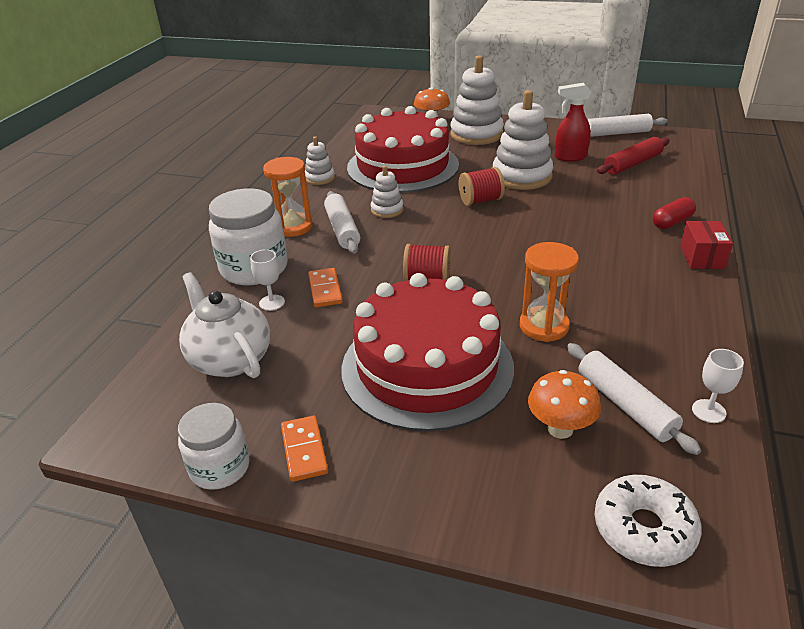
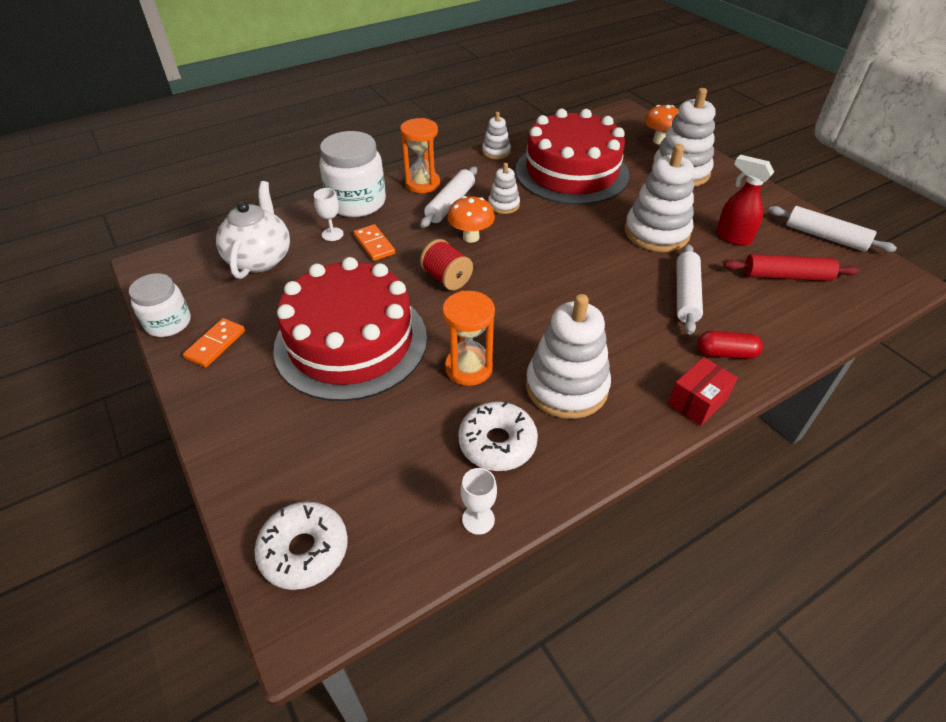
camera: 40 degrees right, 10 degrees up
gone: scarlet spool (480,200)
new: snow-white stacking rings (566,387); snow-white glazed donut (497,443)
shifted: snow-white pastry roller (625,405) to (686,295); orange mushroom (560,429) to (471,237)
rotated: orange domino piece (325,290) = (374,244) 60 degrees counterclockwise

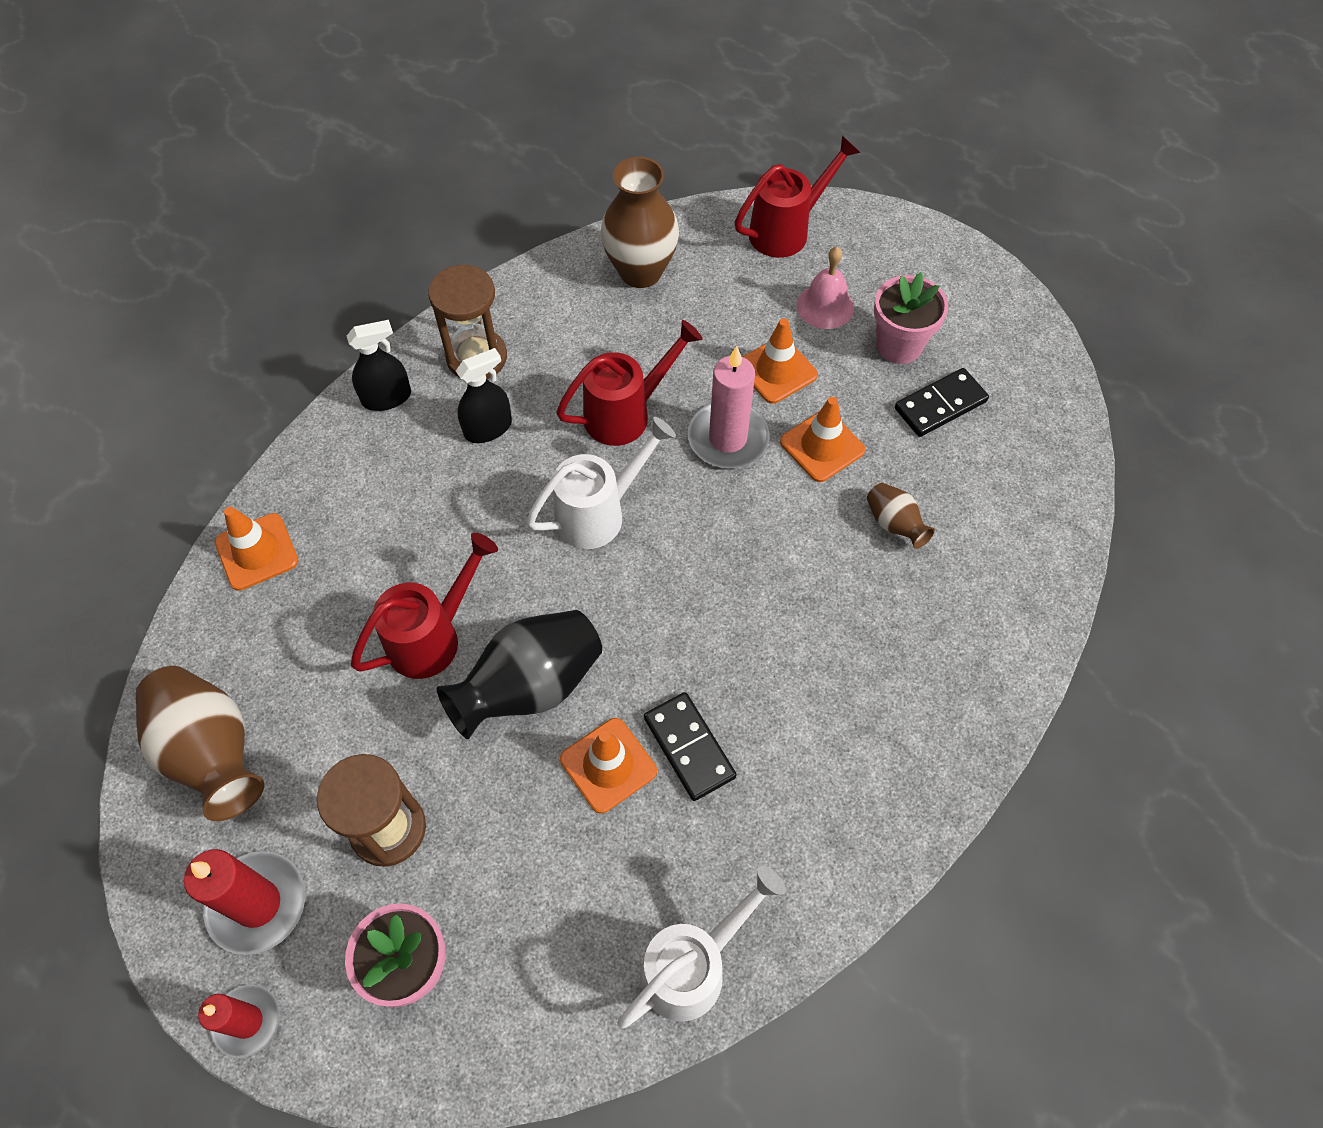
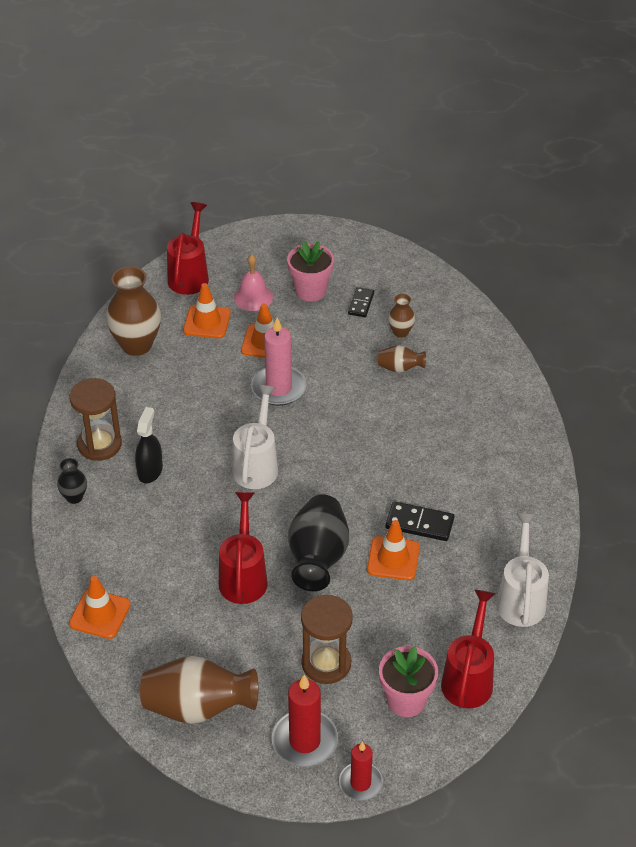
camera: 45 degrees left, 15 degrees down
new: brown tall vase (400,332)
shifted: scarlet sprinkling can (625,414) to (468,678); orange road cone (822,446) to (207,322)
swapped: jet-black spray bottle (386,398) to jet-black tall vase (74,497)
scaled: jet-black domino piece (940,405) = (361,304) x0.67

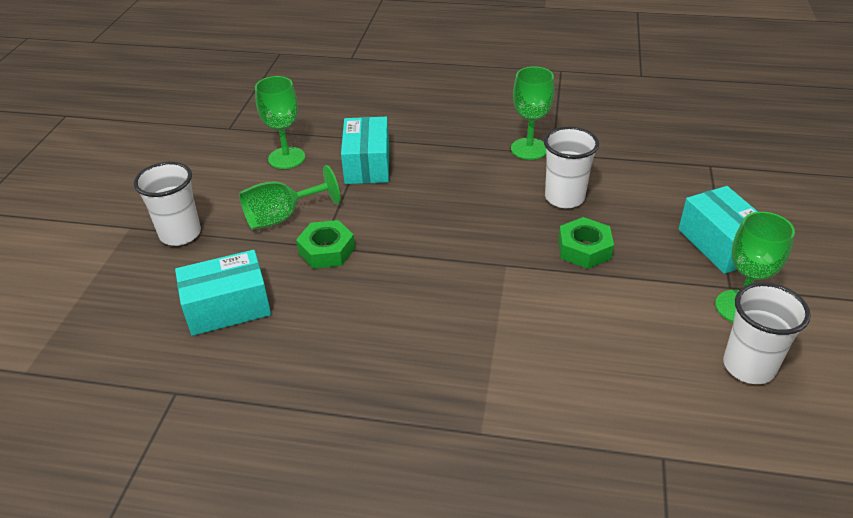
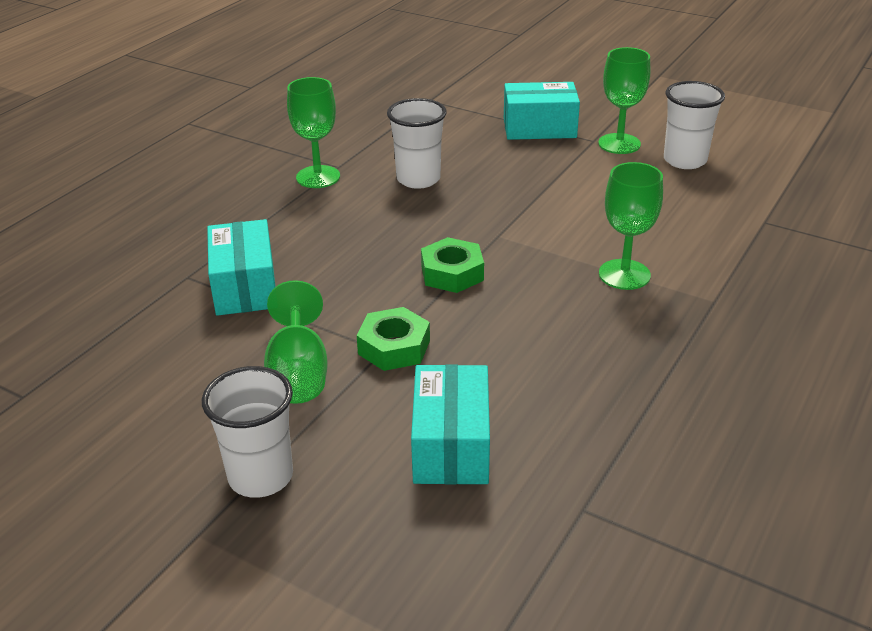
camera: 70 degrees left, 5 degrees down
shifted: green goblet (286,158) to (624,274); green nut (584,249) to (452,273)
rotated: aqua box (367,164) = (245,286) 60 degrees clockwise

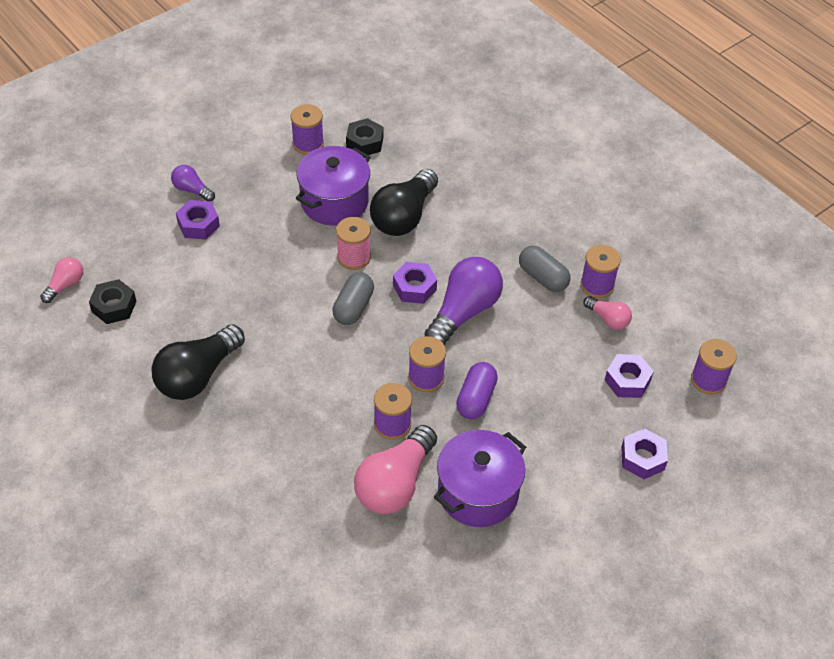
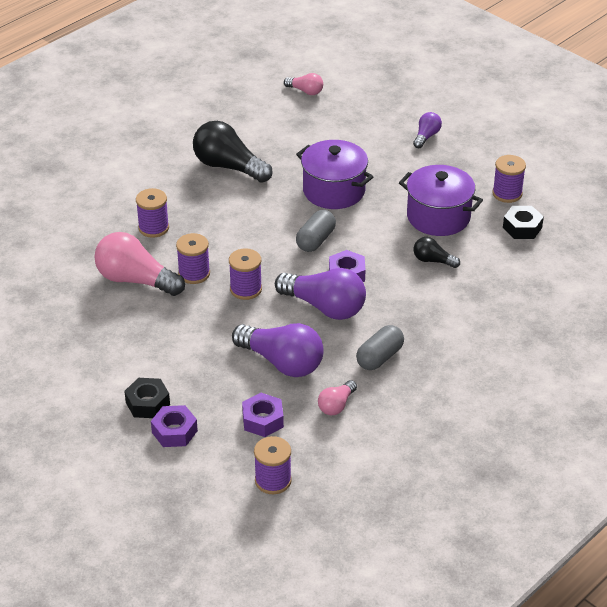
camera: 85 degrees right, 10 degrees down
gone: purple nut (198,225); rosy spool (354,257); purple capsule (476,398)
new: purple bulb (282,362)
shifted: purple spool (597,285) to (153,228); jet-black nut (114,306) to (147,403); purple cooking pot (478,493) to (334,191)
rotated: ash-grey capsule (353,307) = (315,240) 75 degrees counterclockwise
scaled: jet-black bulb (404,216) = (433,261) x0.51

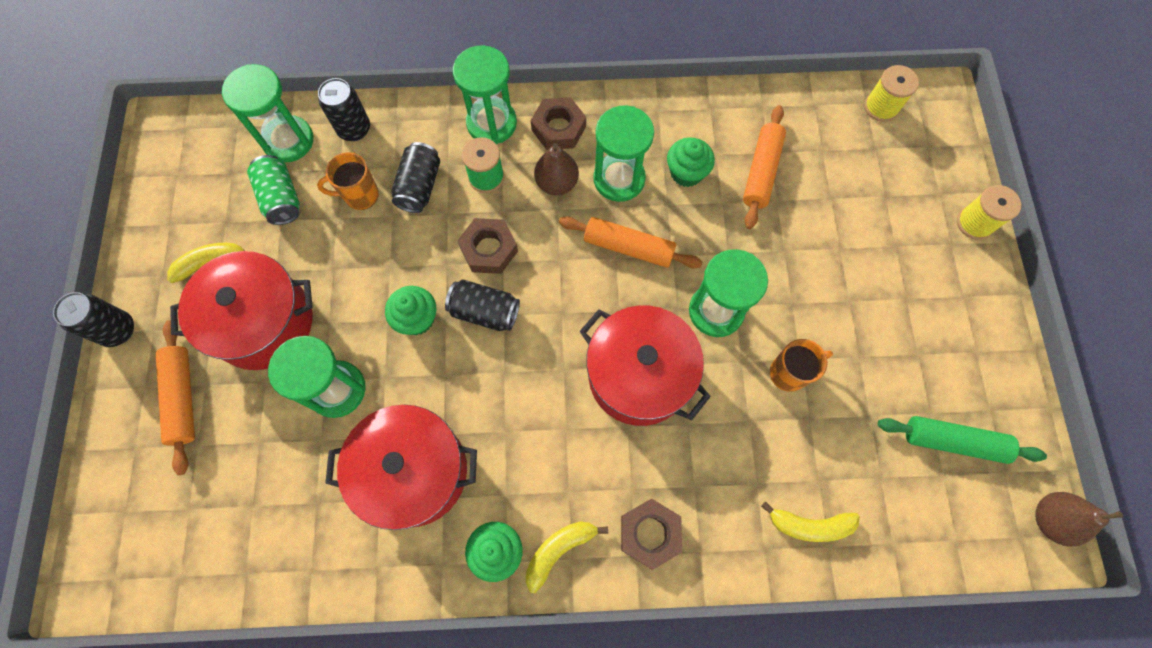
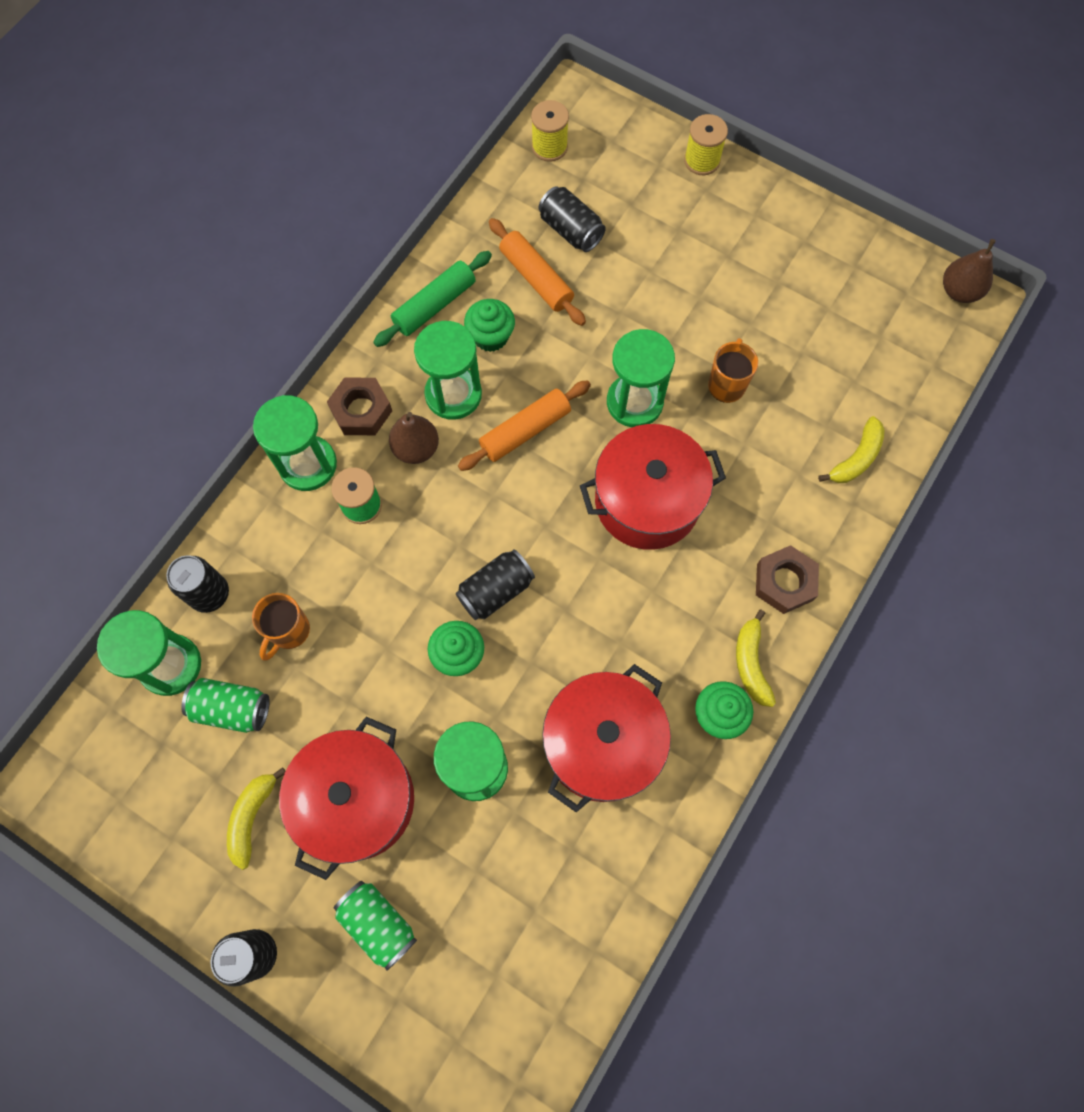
camera: 55 degrees left, 0 degrees up
gone: brown nut (489,249)
shifted: jet-black tin (420,186) to (571,230); green pastry roller (953,441) to (434,305)
swapped: orange pastry roller (183,398) to green tin (378,923)

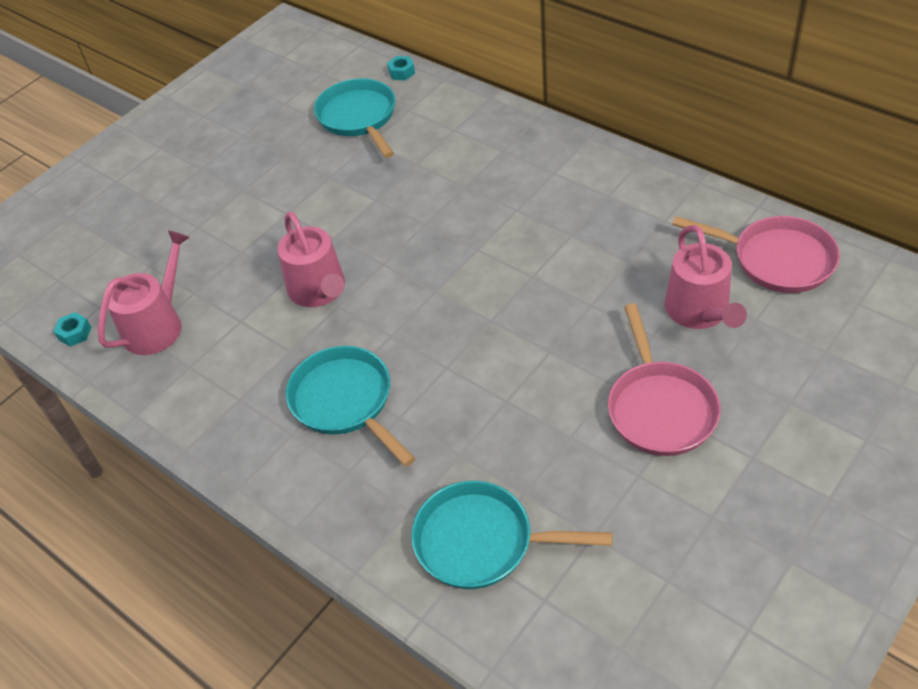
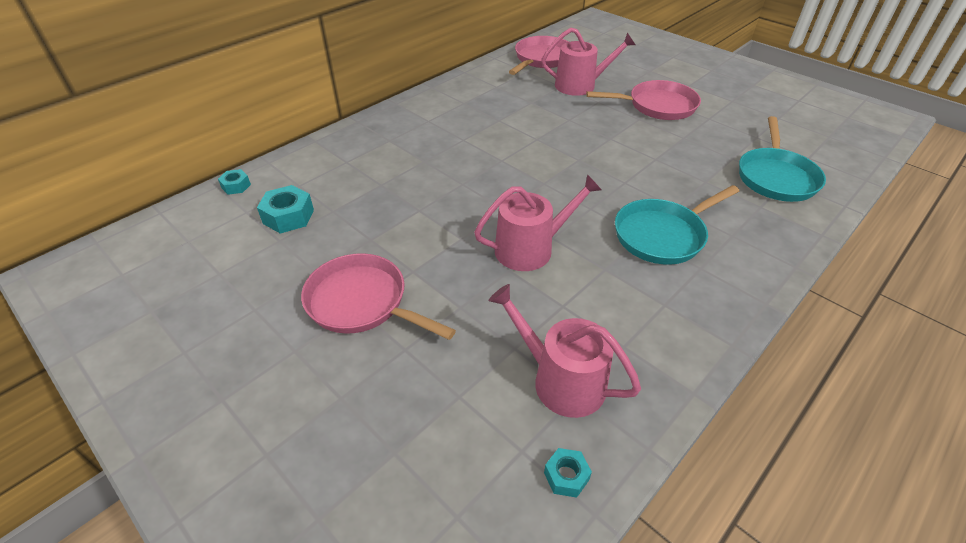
camera: 90 degrees left, 5 degrees down
new: rosy pan (362,302)
swapped: aqua pan (359,118) to aqua nut (288,216)

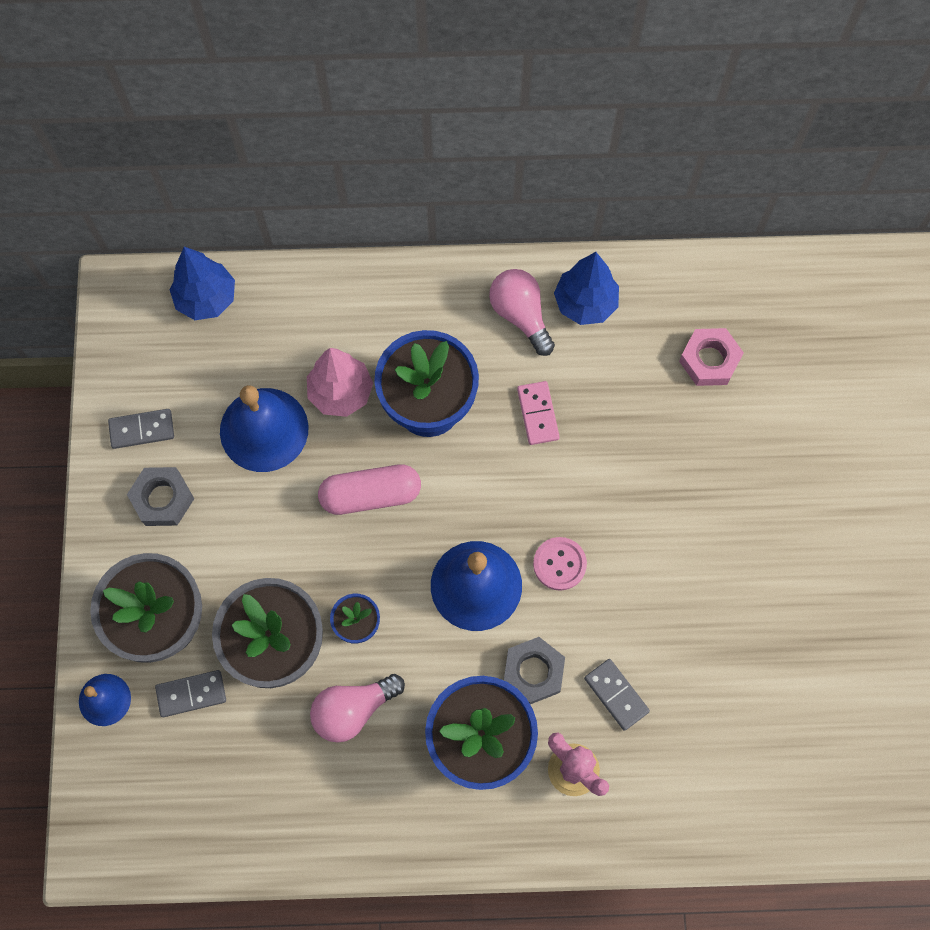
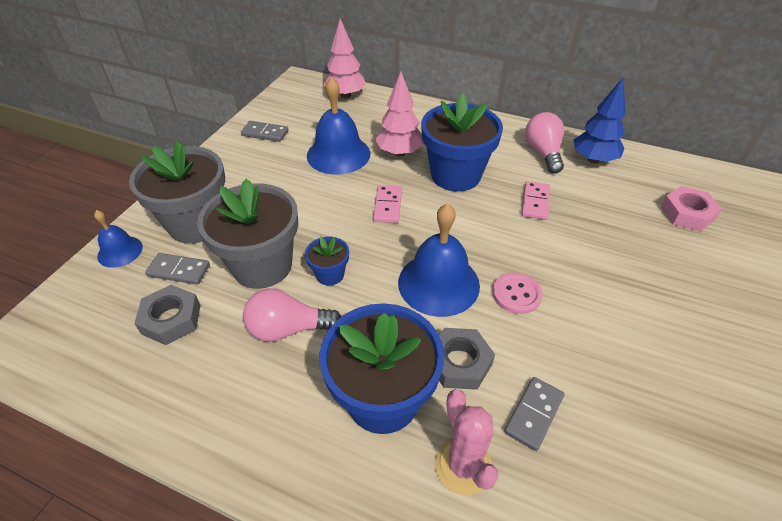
camera: 25 degrees right, 25 degrees down
shifted: ash-grey nut (162,499) to (171,319)
swapped: rosy capsule (370,495) to rosy domino piece (388,205)
repainted: blue tree (206,298) to rosy tree (345,95)
rotated: ash-grey domino piece (616,695) = (534,414) 45 degrees clockwise

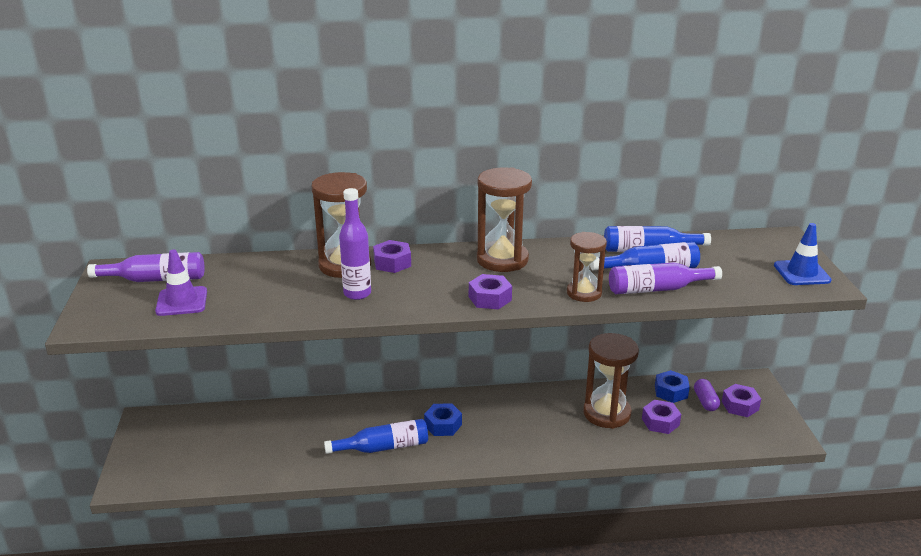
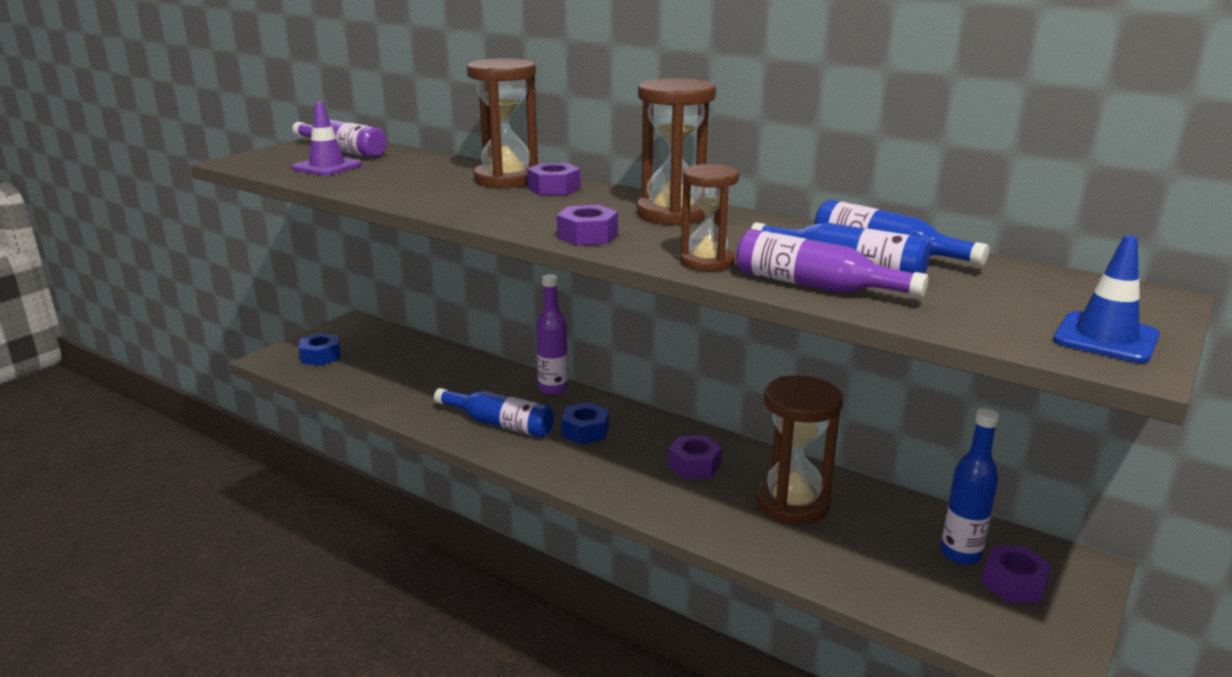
camera: 40 degrees right, 5 degrees down
shifted: purple drink bottle (357,294) to (553,389); blue nut (671,391) to (321,356); purple nut (660,422) to (694,465)
swapped: purple capsule (705,401) to blue drink bottle (960,554)

